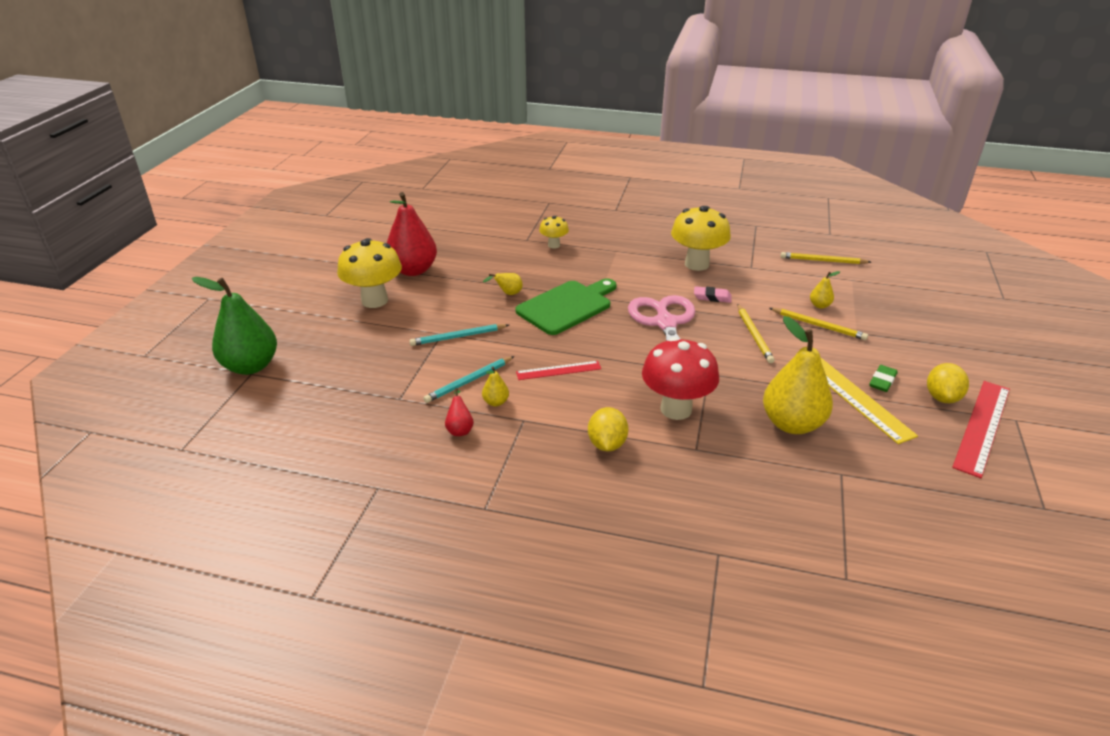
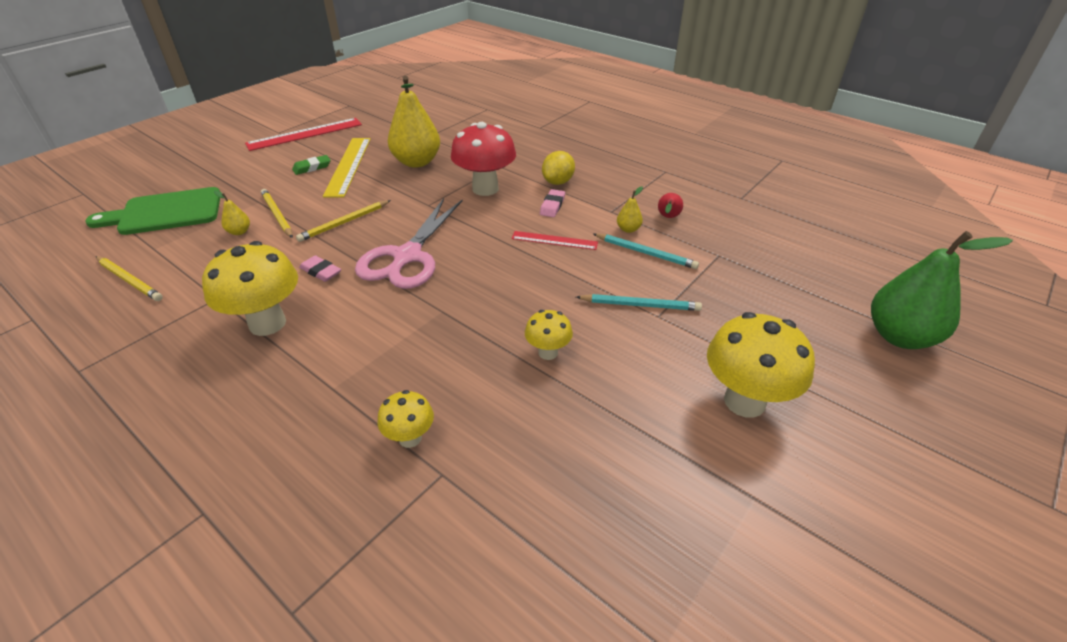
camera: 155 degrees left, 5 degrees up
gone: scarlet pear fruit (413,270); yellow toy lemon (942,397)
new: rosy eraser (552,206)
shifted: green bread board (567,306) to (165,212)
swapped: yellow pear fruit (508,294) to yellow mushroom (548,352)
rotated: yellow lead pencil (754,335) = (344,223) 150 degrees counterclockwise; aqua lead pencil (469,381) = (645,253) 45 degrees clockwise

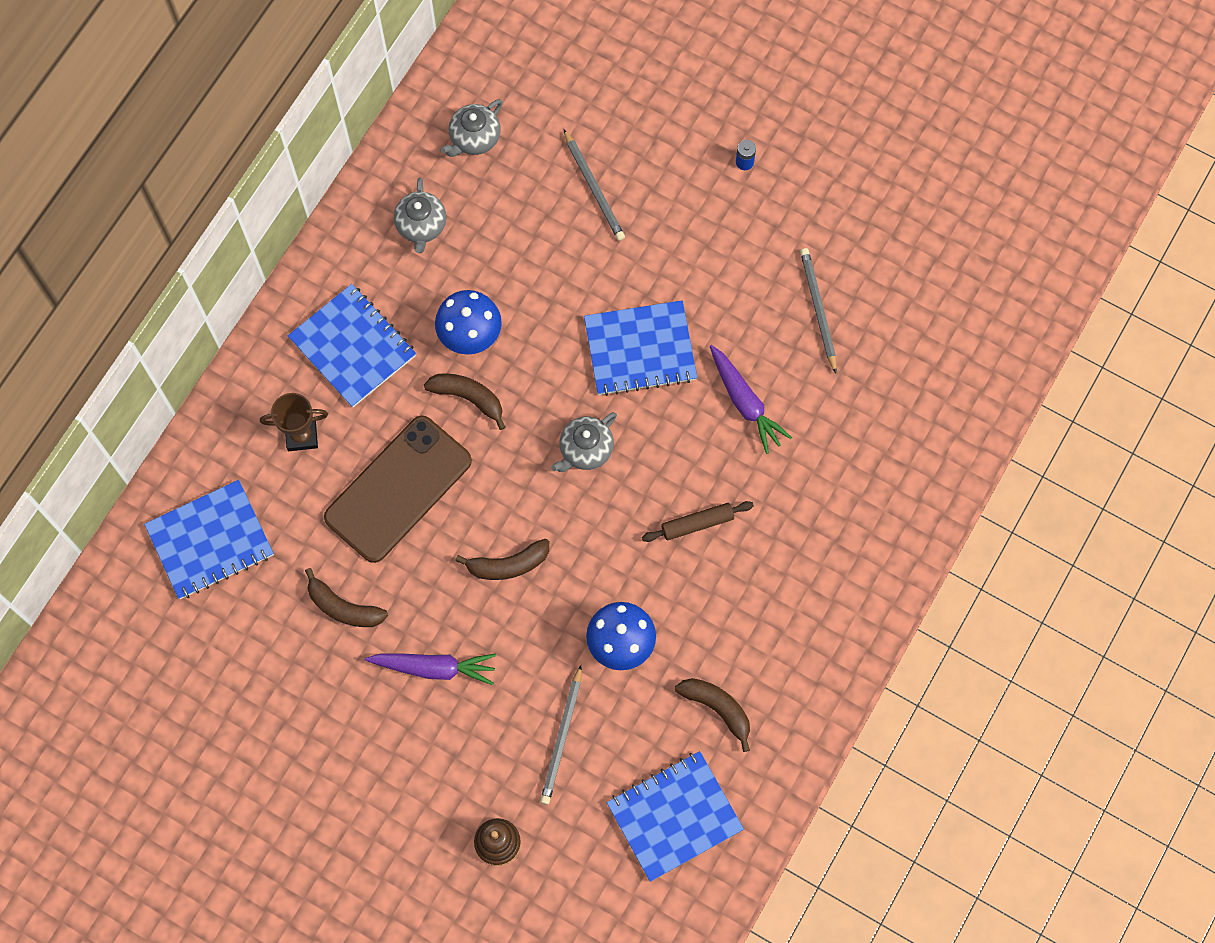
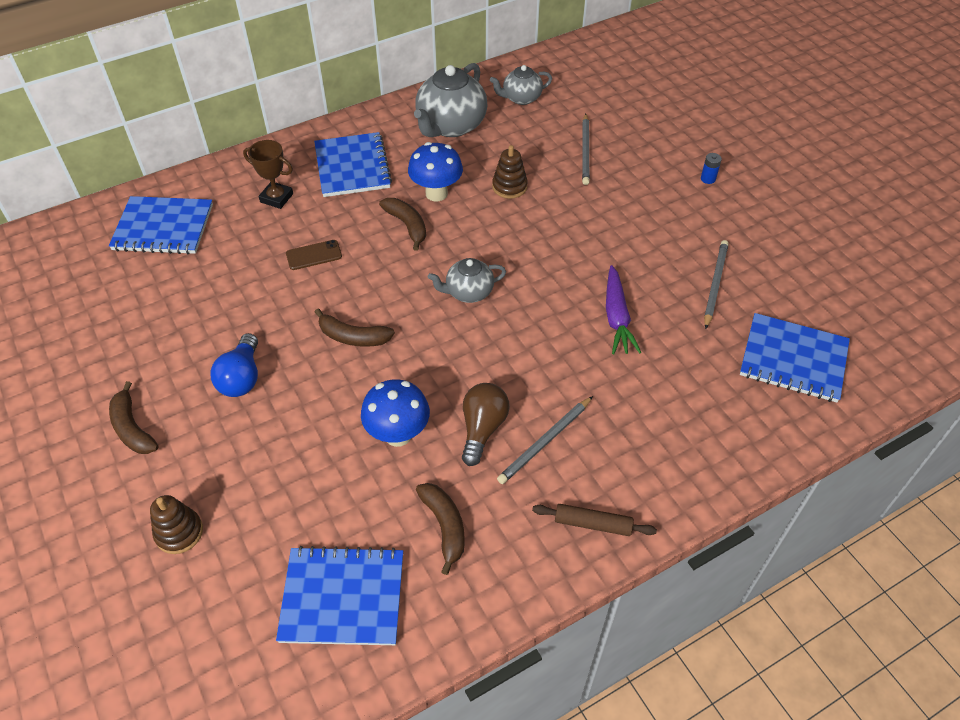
camera: 30 degrees right, 20 degrees down
new: brown stacking rings (509,187); brown bulb (482,429)
shifted: blue notepad (640,350) to (793,359); brown pastry roller (697,523) to (592,524); brown banana fruit (343,607) to (132,428); ash-grey lead pencil (562,737) to (545,442)
swapped: purple carrot (434,668) to blue bulb (242,377)
scaled: ash-grey teapot (421,226) = (450,126) x1.75; brown mobile phone (398,489) = (314,255) x0.42

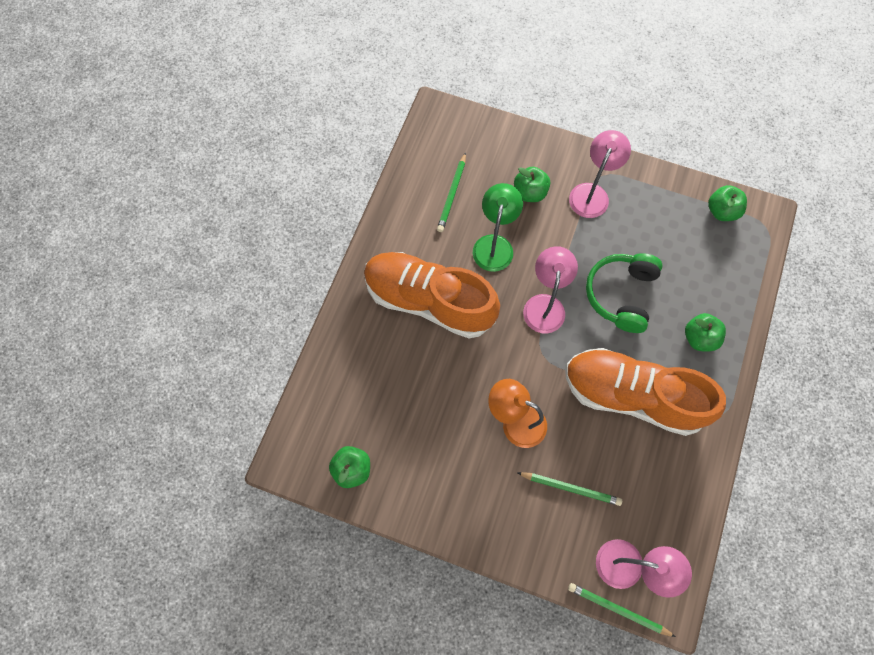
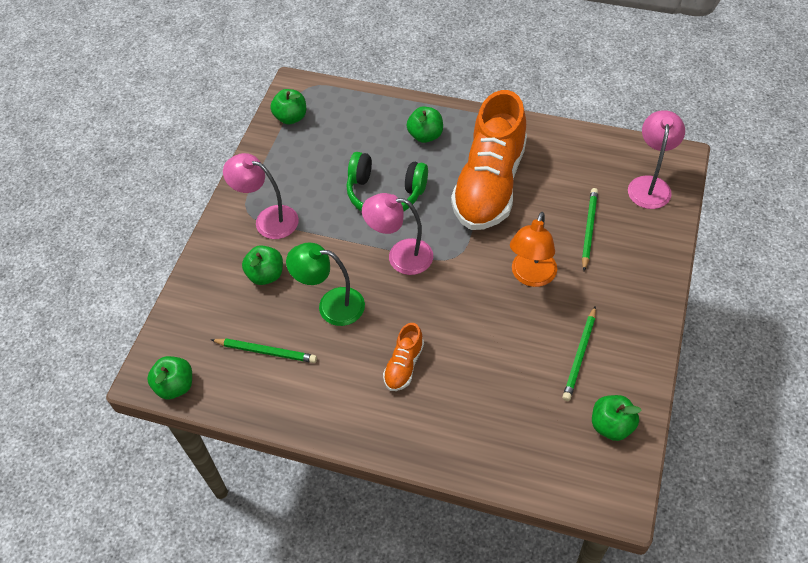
camera: 90 degrees left, 15 degrees down
new: green apple (175,386)
shifted: green lead pencil (618,609) to (579,355)
scaled: orange lace-up shoe (429,301) = (404,365) x0.43

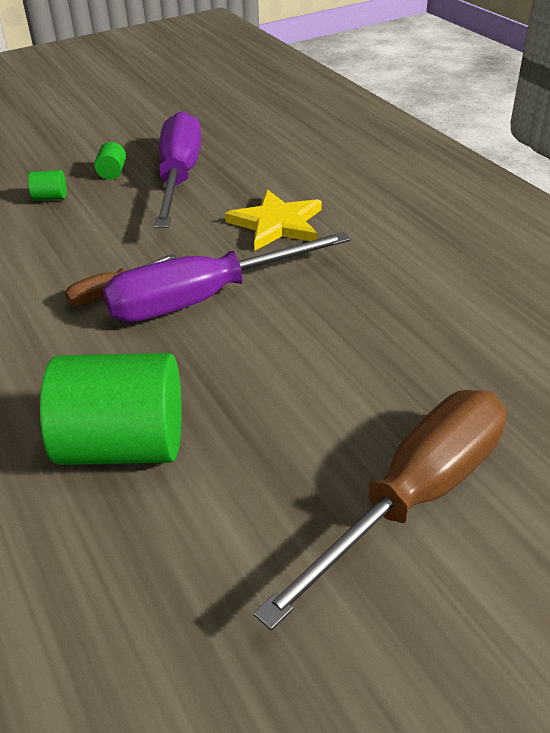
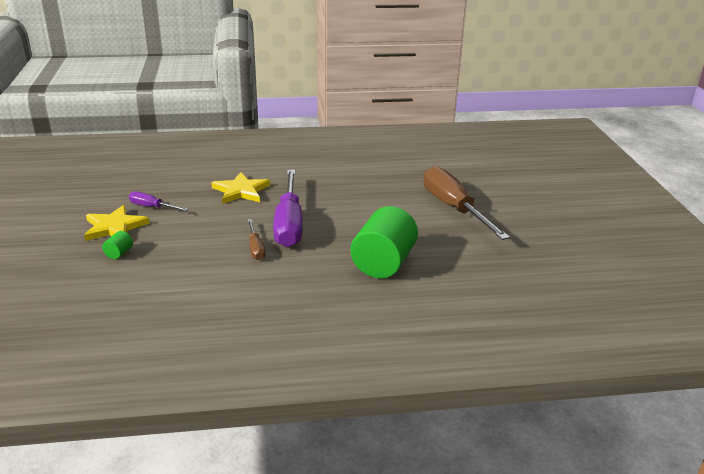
camera: 70 degrees left, 10 degrees down
swapped: green solid cylinder (112,173) to yellow five-pointed star (114,227)
scaled: purple screwdriver (179,177) = (152,207) x0.47

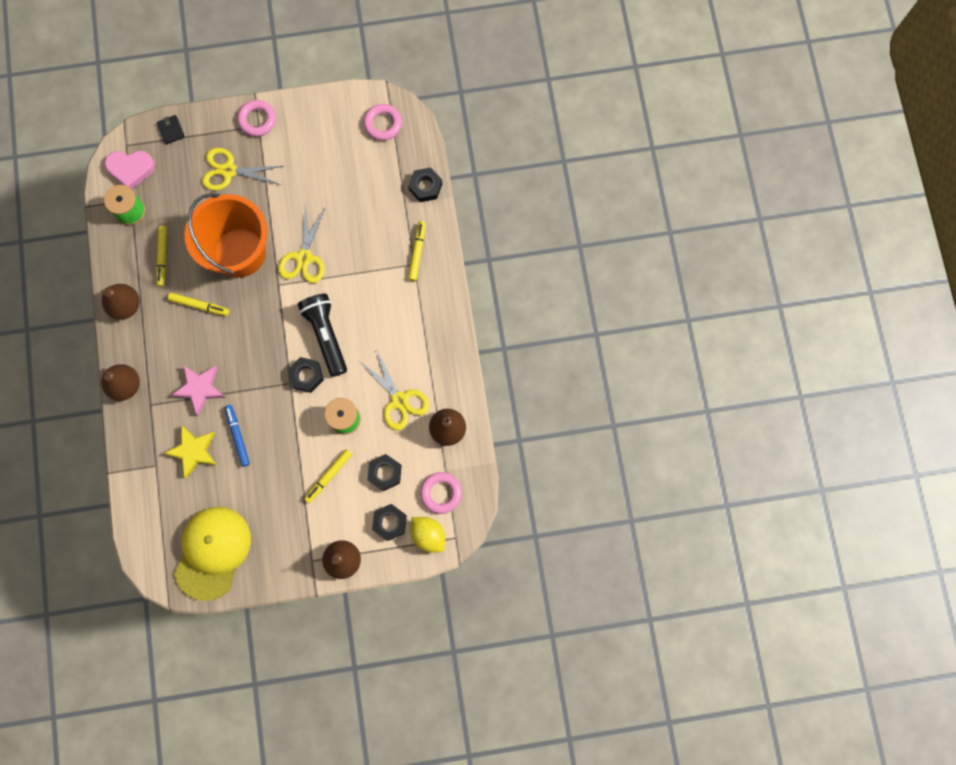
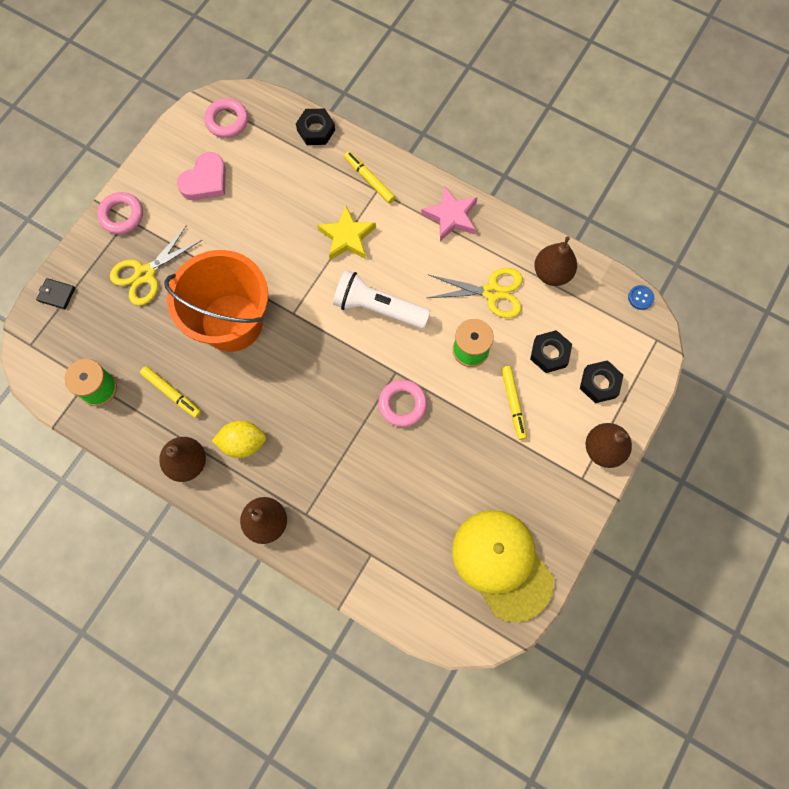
camera: 50 degrees left, 5 degrees down
gone: yellow shears (304,257); yellow marker (199,305); jet-black nut (306,376); blue marker (238,436)
new: blue shirt button (640,298)
shifted: rosy heart shape (131,169) to (205,181); rosy five-pointed star (200,388) to (451,216); yellow five-pointed star (193,451) to (347,237); rosy hoop (441,493) to (402,404); yellow toy lemon (428,535) to (243,443)
repainted: jet-black pocket torch (326,335) to snow-white pocket torch (378,308)

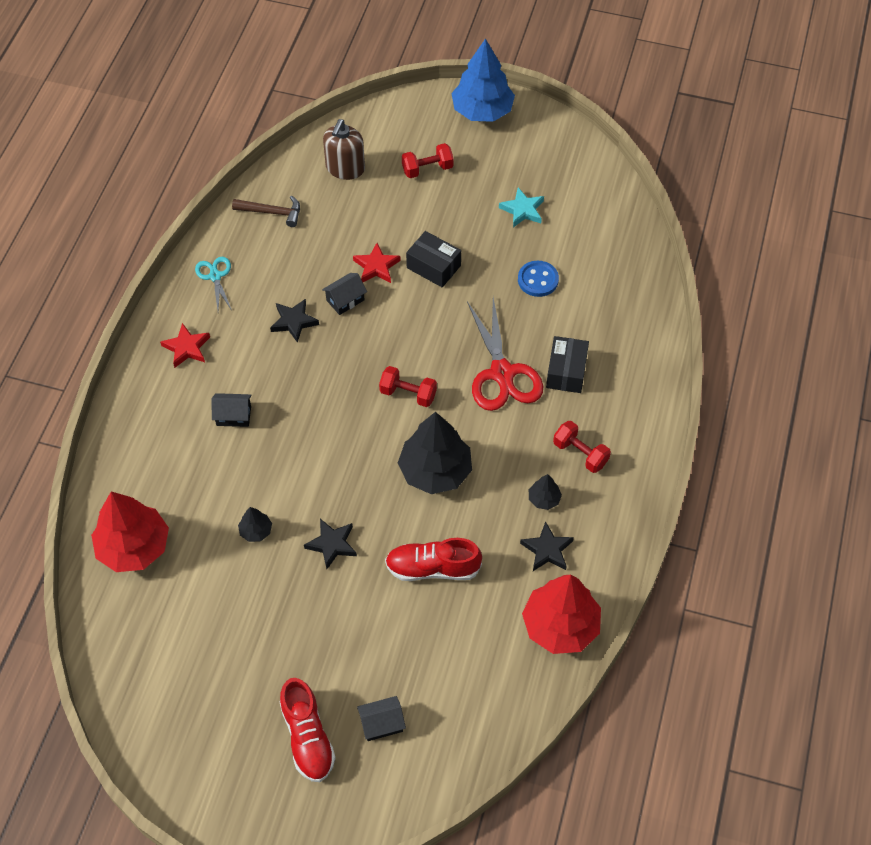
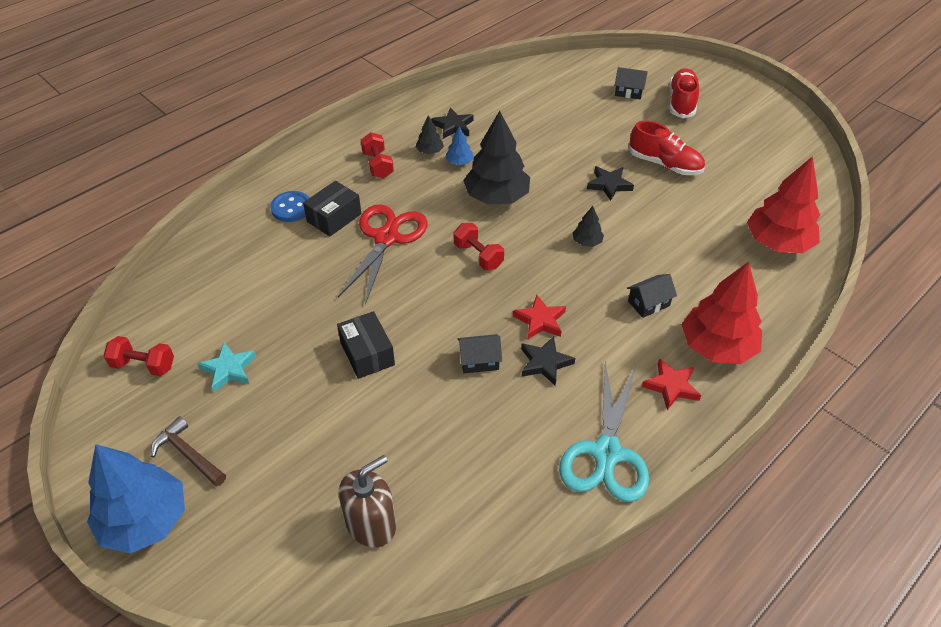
camera: 150 degrees left, 10 degrees down
new: blue tree (459,162)
shifted: scarlet dumbbell (427,169) to (143,365); brown claw hammer (272,212) to (188,454); scarlet five-pointed star (376,266) to (540,320); blue shirt button (538,280) to (291,208); jet-black tree (256,531) to (587,242); scarlet lace-up shoe (433,568) to (664,164); scarlet tree (560,626) to (717,346)
rotated: jet-black cottage (233,416) = (648,303) 60 degrees counterclockwise
scaled: aqua shears (215,276) = (606,453) x1.89

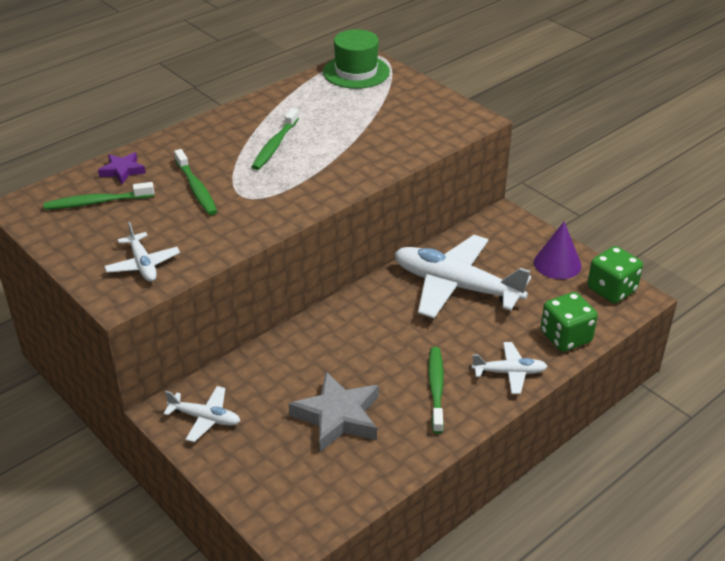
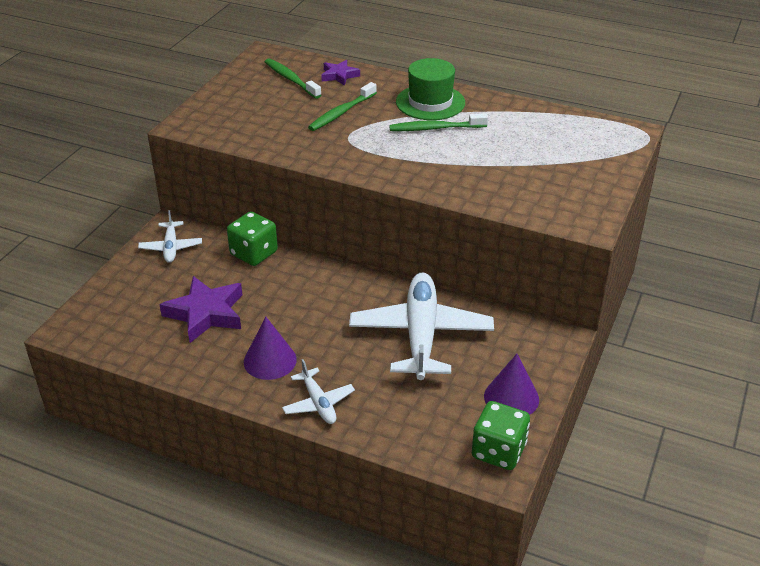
camera: 65 degrees right, 0 degrees up
gone: snow-white aeroplane (143,264)
shifted: green top hat (356,72) to (430,102); green game die (565,337) to (254,253)
swapped: green tooth brush (436,388) to purple cone shape (270,360)
repainted: ash-grey five-pointed star (338,417) to purple five-pointed star (206,313)

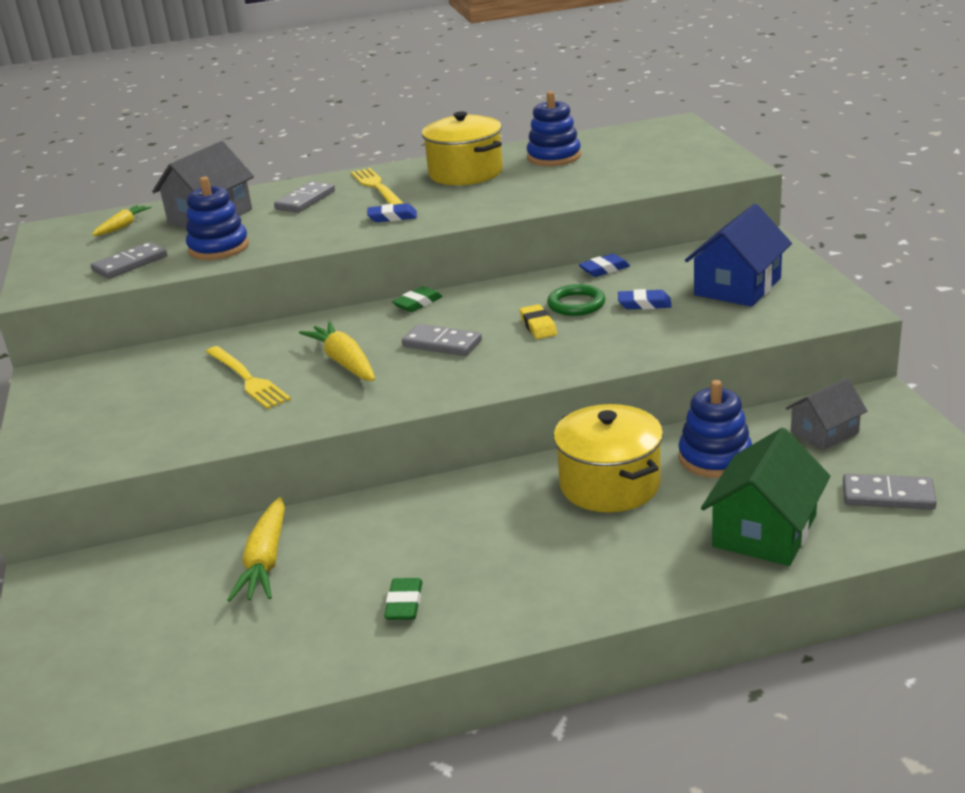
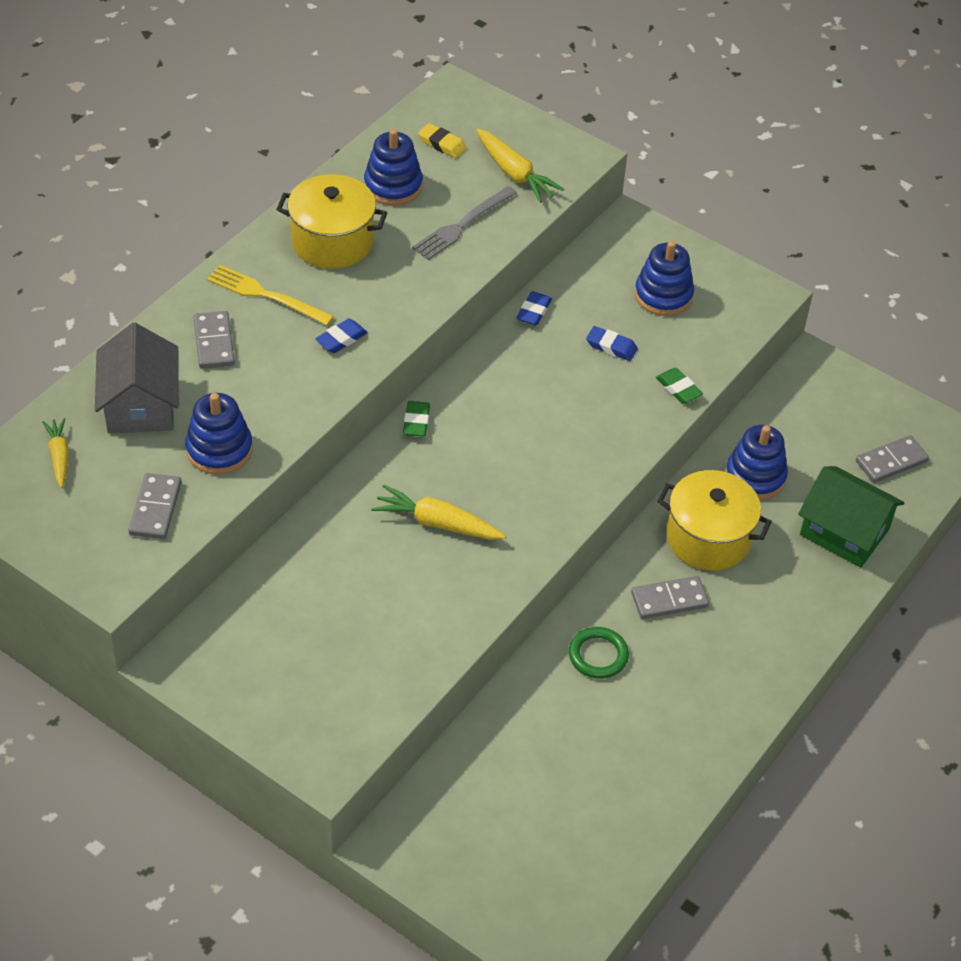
camera: 45 degrees left, 20 degrees up
gone: yellow dinner fork (247,379); ash-grey cottage (824,432)
new: ash-grey dinner fork (462,225)
shifted: green hoop (576,304) to (598,655); yellow eraser (538,326) to (442,144); ash-grey domino piece (442,344) to (669,600); yellow carrot (265,561) to (514,173); green eraser (404,604) to (678,389)
swapped: blue cottage (737,287) to blue stacking rings (663,295)
rotated: blue eraser (644,304) = (611,347) 60 degrees clockwise; green cottage (764,531) = (844,532) 45 degrees counterclockwise

